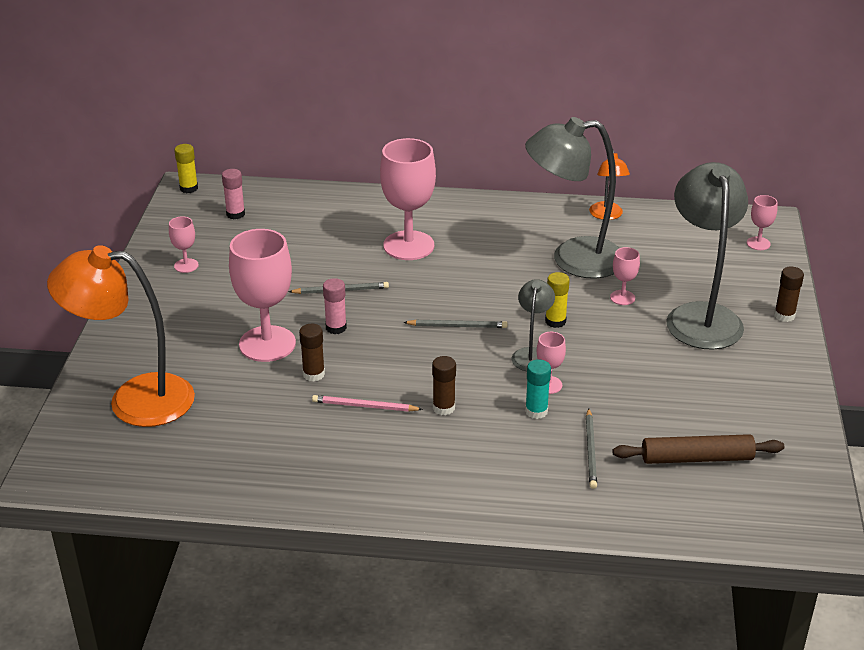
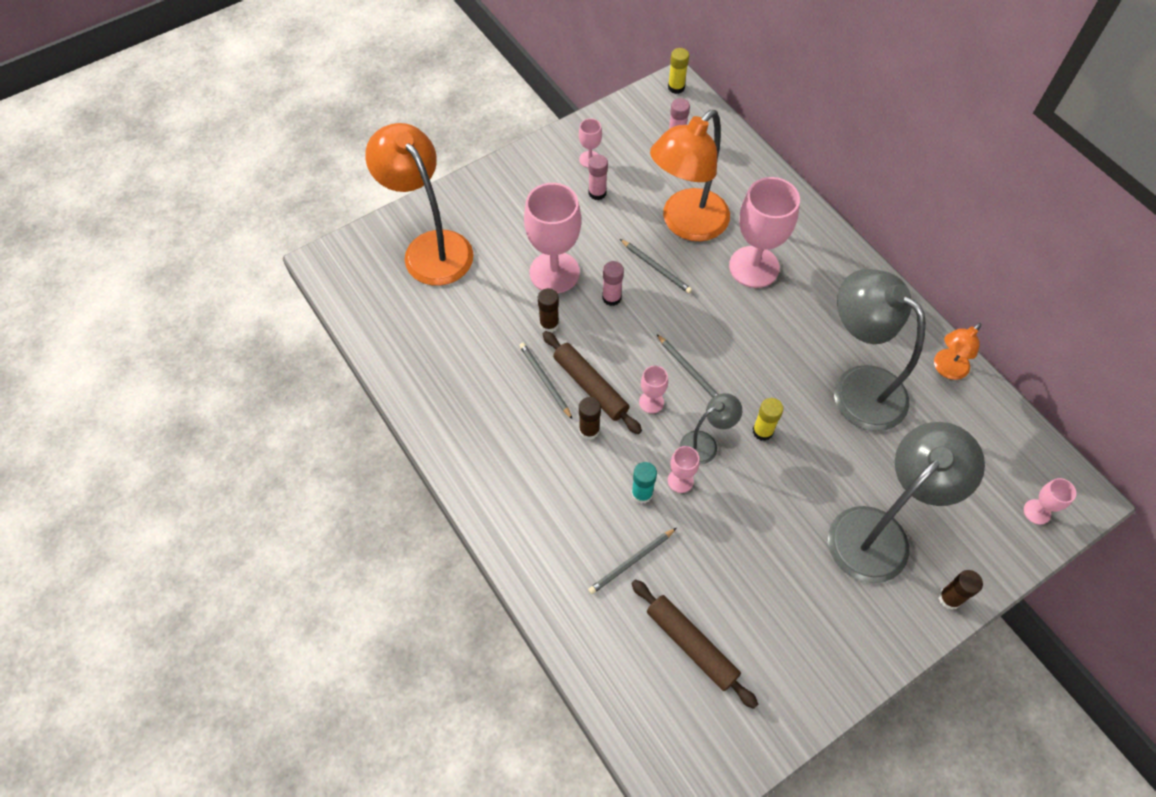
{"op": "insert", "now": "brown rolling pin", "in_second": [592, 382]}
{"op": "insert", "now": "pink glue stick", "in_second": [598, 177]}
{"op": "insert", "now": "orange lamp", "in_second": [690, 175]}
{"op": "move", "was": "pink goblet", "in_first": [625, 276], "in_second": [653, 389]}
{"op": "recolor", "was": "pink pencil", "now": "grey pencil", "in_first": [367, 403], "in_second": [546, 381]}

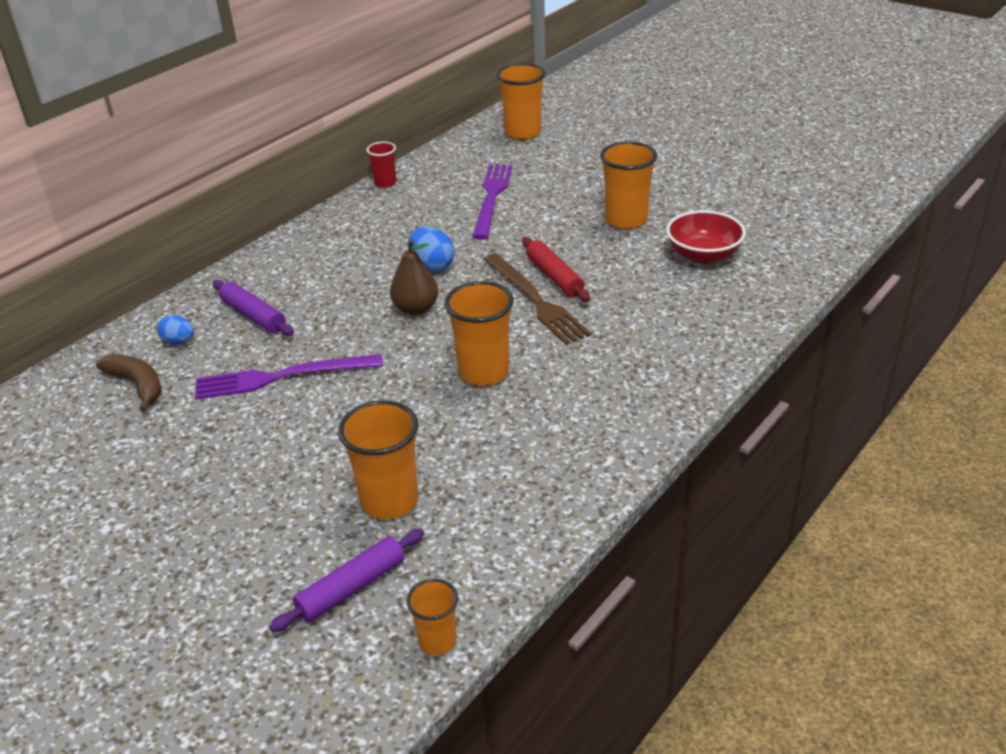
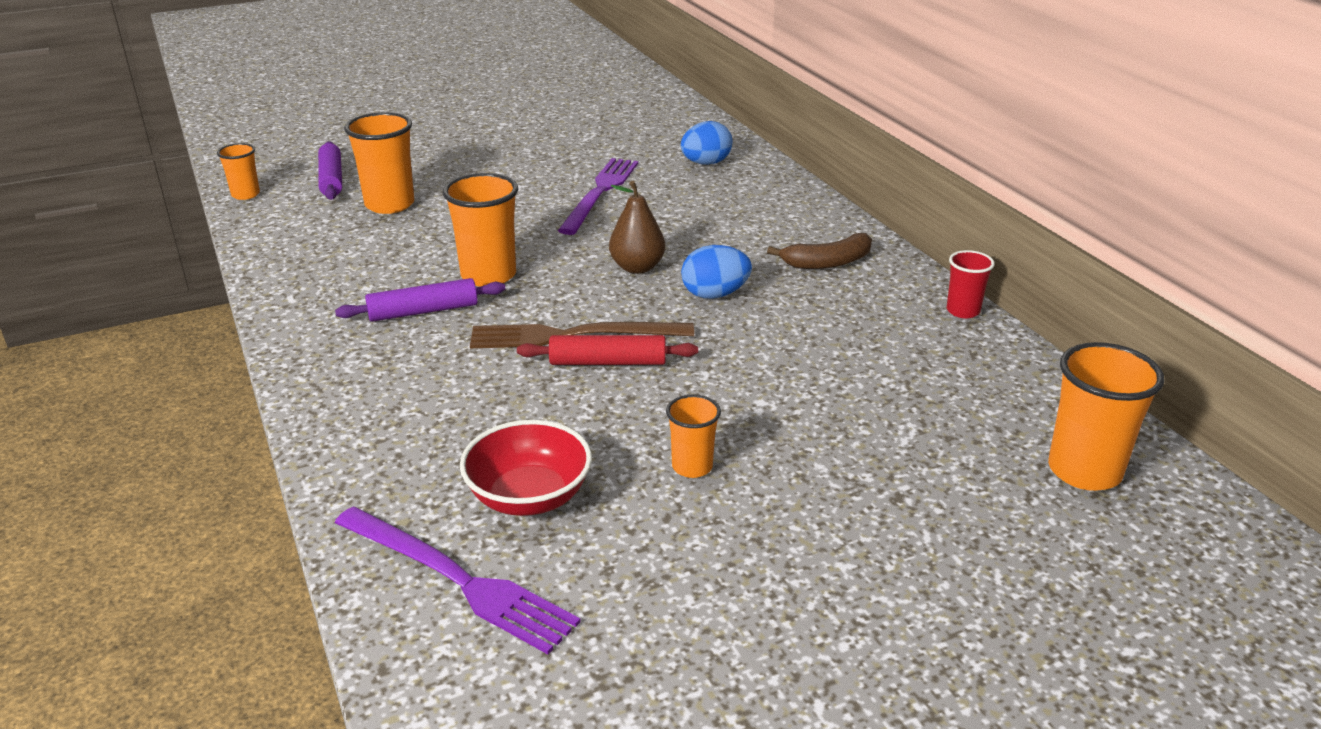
{"op": "move", "was": "brown banana", "in_first": [129, 383], "in_second": [819, 251]}
{"op": "move", "was": "purple rolling pin", "in_first": [253, 308], "in_second": [420, 300]}
{"op": "move", "was": "purple fork", "in_first": [492, 202], "in_second": [457, 580]}
{"op": "resize", "was": "blue egg", "in_first": [175, 329], "in_second": [707, 143], "ratio": 1.53}
{"op": "resize", "was": "orange cup", "in_first": [628, 185], "in_second": [693, 436], "ratio": 0.57}

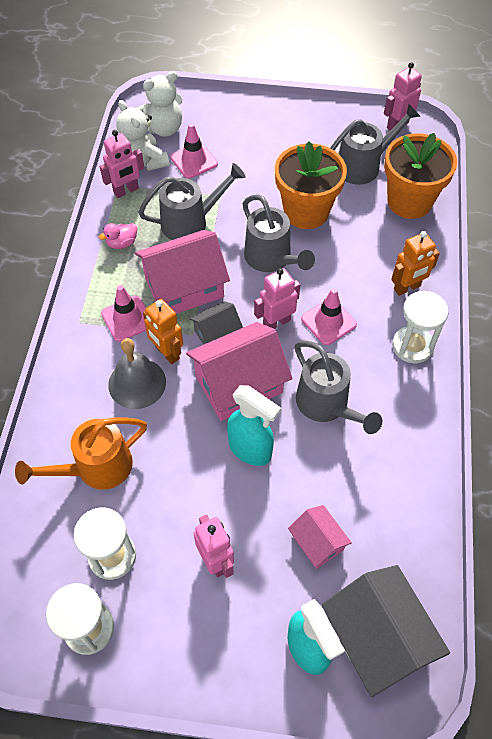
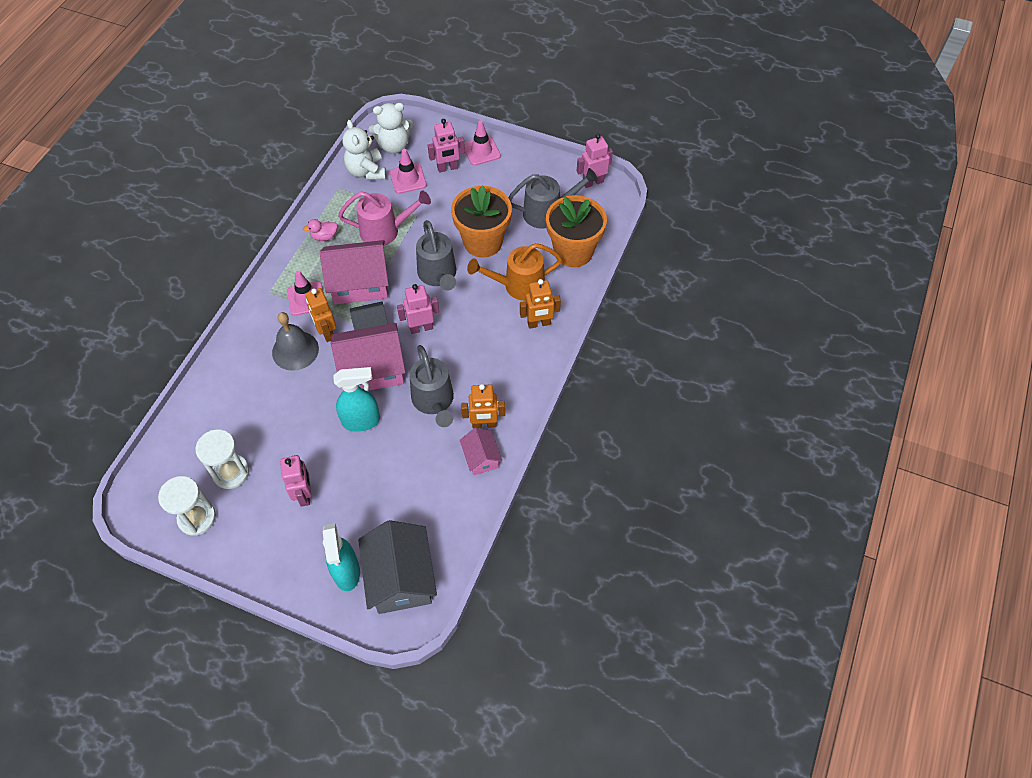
{"op": "delete", "was": "white hourglass", "in_first": [420, 327]}
{"op": "insert", "now": "orange robot", "in_second": [483, 406]}
{"op": "move", "was": "orange watering can", "in_first": [81, 453], "in_second": [514, 272]}
{"op": "move", "was": "pink robot", "in_first": [122, 164], "in_second": [446, 146]}
{"op": "move", "was": "pink house", "in_first": [320, 537], "in_second": [481, 451]}
{"op": "move", "was": "pink traffic cone", "in_first": [329, 316], "in_second": [482, 143]}
{"op": "recolor", "was": "grey watering can", "now": "pink watering can", "in_first": [191, 201], "in_second": [384, 218]}
{"op": "rotate", "was": "turquoise spray bottle", "in_first": [254, 425], "in_second": [356, 399], "clockwise": -60}

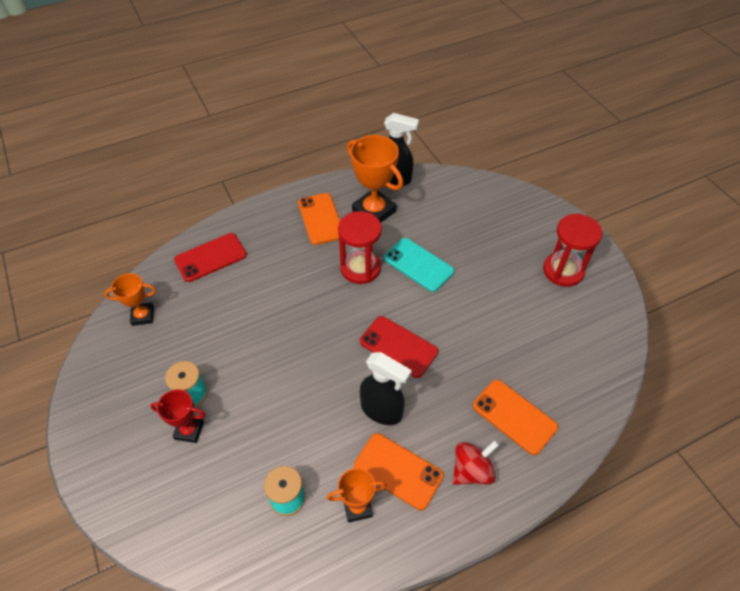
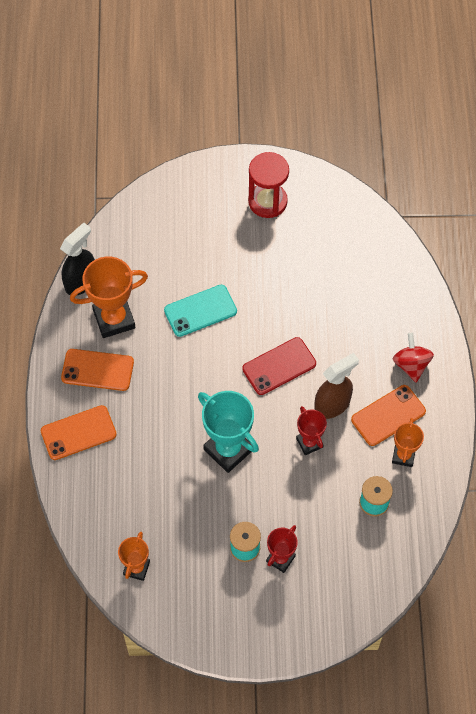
{"op": "delete", "was": "red phone", "in_first": [210, 257]}
{"op": "delete", "was": "red hourglass", "in_first": [360, 247]}
{"op": "insert", "now": "turquoise trophy", "in_second": [228, 432]}
{"op": "insert", "now": "red trophy", "in_second": [311, 430]}
{"op": "move", "was": "orange phone", "in_first": [515, 417], "in_second": [79, 432]}
{"op": "recolor", "was": "black spray bottle", "now": "brown spray bottle", "in_first": [386, 388], "in_second": [336, 386]}

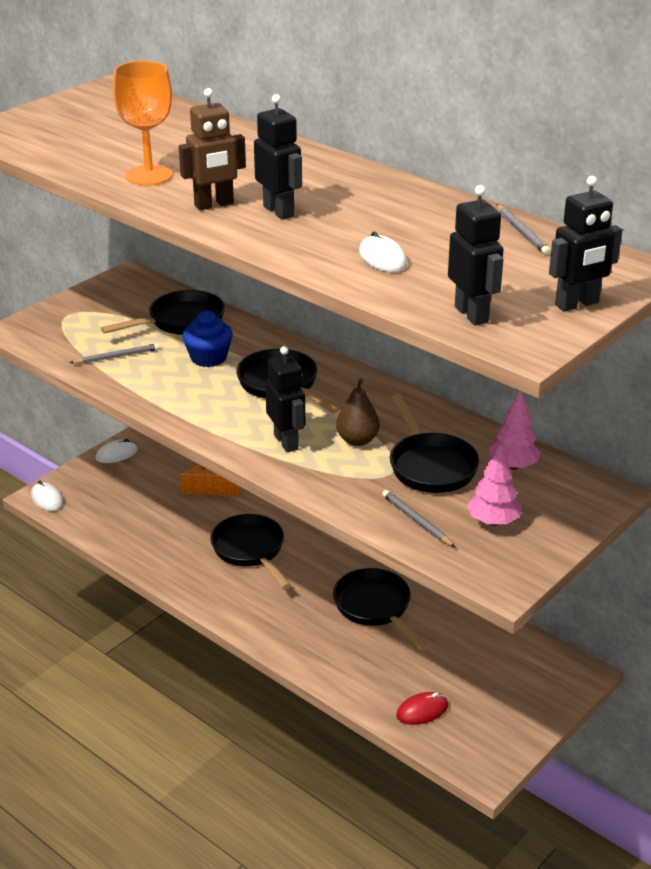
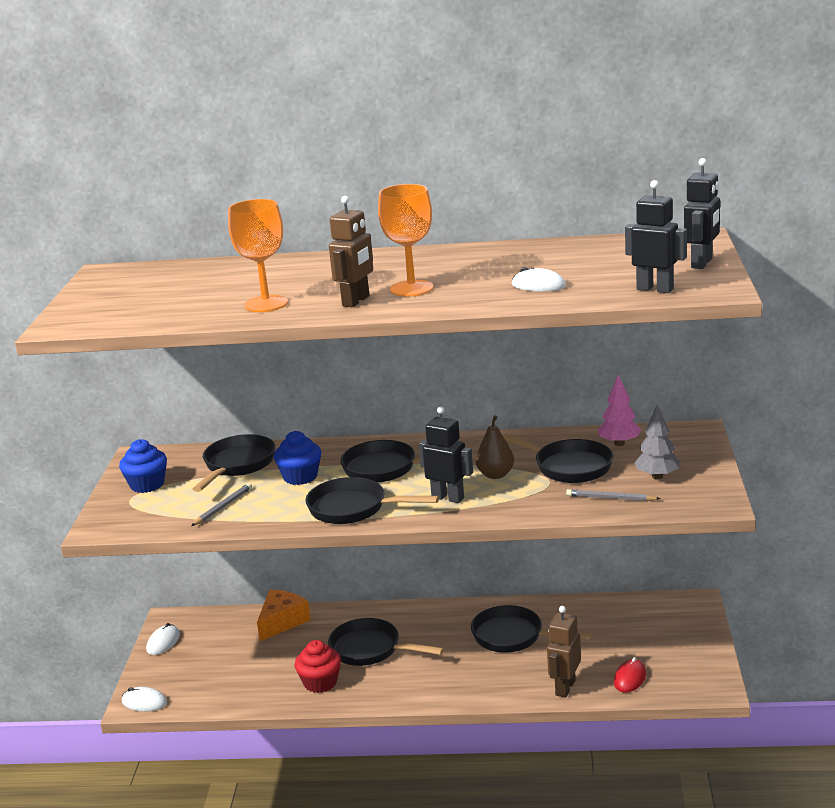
{"op": "delete", "was": "grey pencil", "in_first": [524, 230]}
{"op": "insert", "now": "blue cupcake", "in_second": [143, 466]}
{"op": "insert", "now": "red cupcake", "in_second": [318, 666]}
{"op": "insert", "now": "black pan", "in_second": [372, 500]}
{"op": "insert", "now": "brown robot", "in_second": [564, 652]}
{"op": "replace", "was": "black robot", "now": "orange goblet", "in_first": [278, 157], "in_second": [405, 240]}
{"op": "recolor", "was": "pink tree", "now": "grey tree", "in_first": [494, 484], "in_second": [657, 442]}

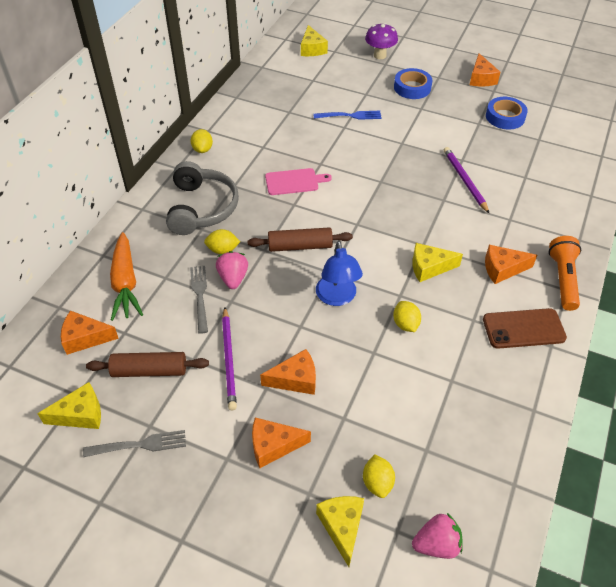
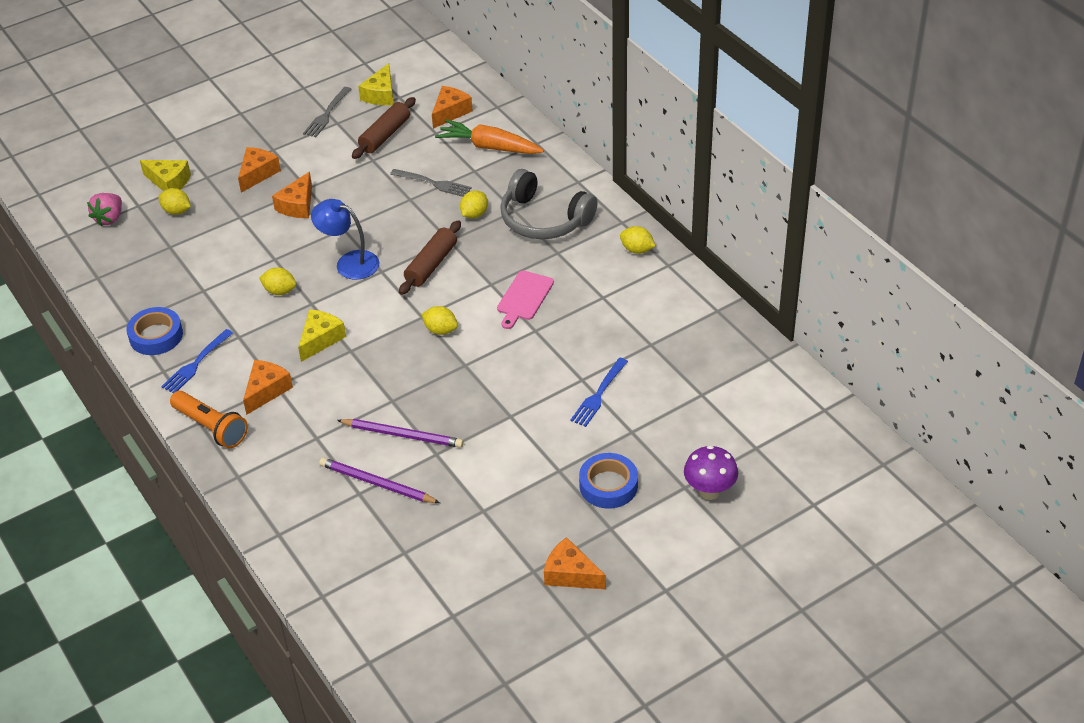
{"op": "delete", "was": "pink strawberry", "in_first": [232, 270]}
{"op": "delete", "was": "yellow cheese", "in_first": [314, 40]}
{"op": "insert", "now": "yellow lemon", "in_second": [439, 320]}
{"op": "move", "was": "purple pencil", "in_first": [229, 358], "in_second": [379, 480]}
{"op": "move", "was": "blue tape", "in_first": [507, 113], "in_second": [154, 331]}
{"op": "replace", "was": "brown phone", "now": "blue fork", "in_first": [525, 328], "in_second": [197, 361]}

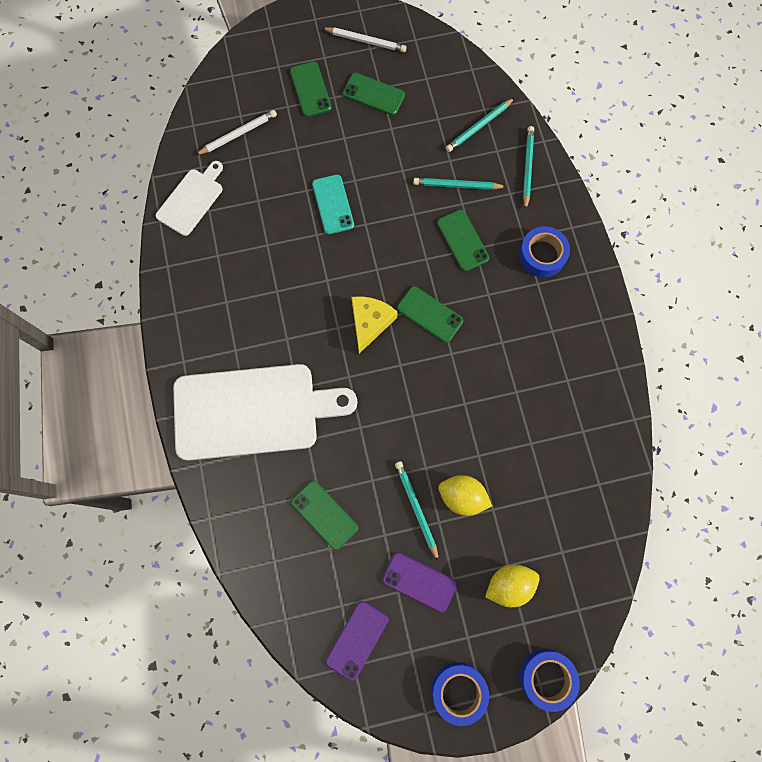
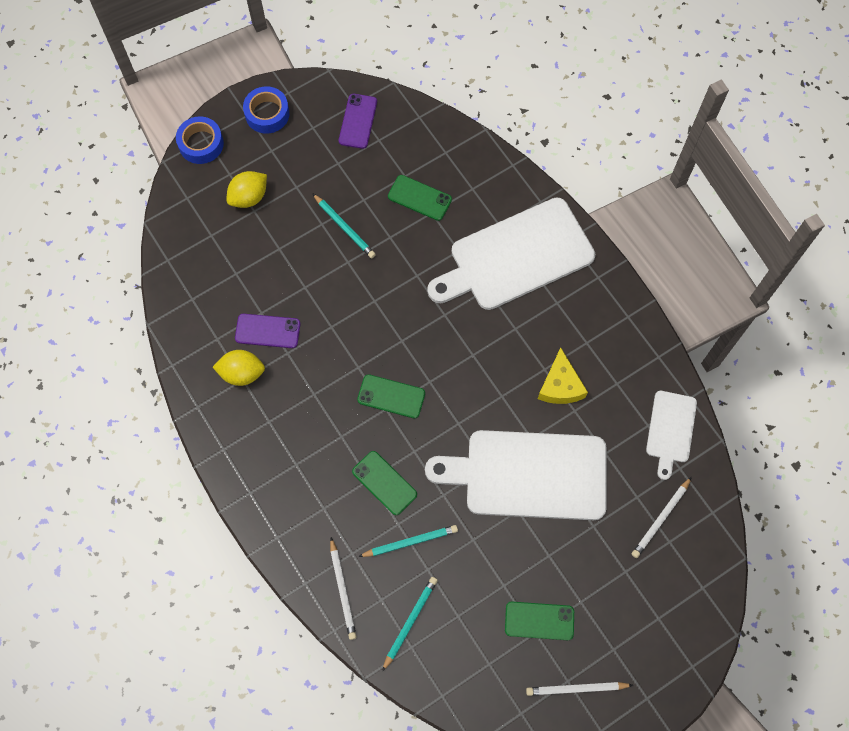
{"op": "delete", "was": "green phone", "in_first": [311, 89]}
{"op": "delete", "was": "blue tape", "in_first": [544, 251]}
{"op": "move", "was": "yellow cheese", "in_first": [374, 325], "in_second": [563, 375]}
{"op": "move", "was": "purple phone", "in_first": [419, 582], "in_second": [267, 331]}
{"op": "move", "was": "yellow lemon", "in_first": [465, 495], "in_second": [239, 368]}
{"op": "replace", "was": "turquoise phone", "now": "white cutting board", "in_first": [333, 204], "in_second": [516, 475]}
{"op": "recolor", "was": "turquoise pencil", "now": "white pencil", "in_first": [528, 168], "in_second": [343, 588]}

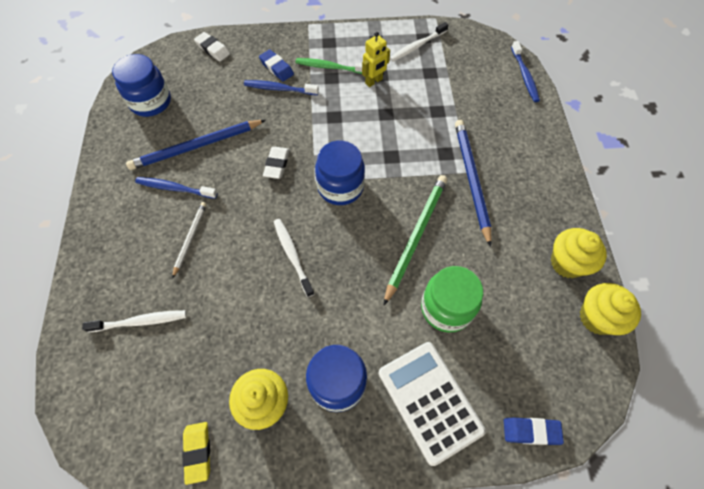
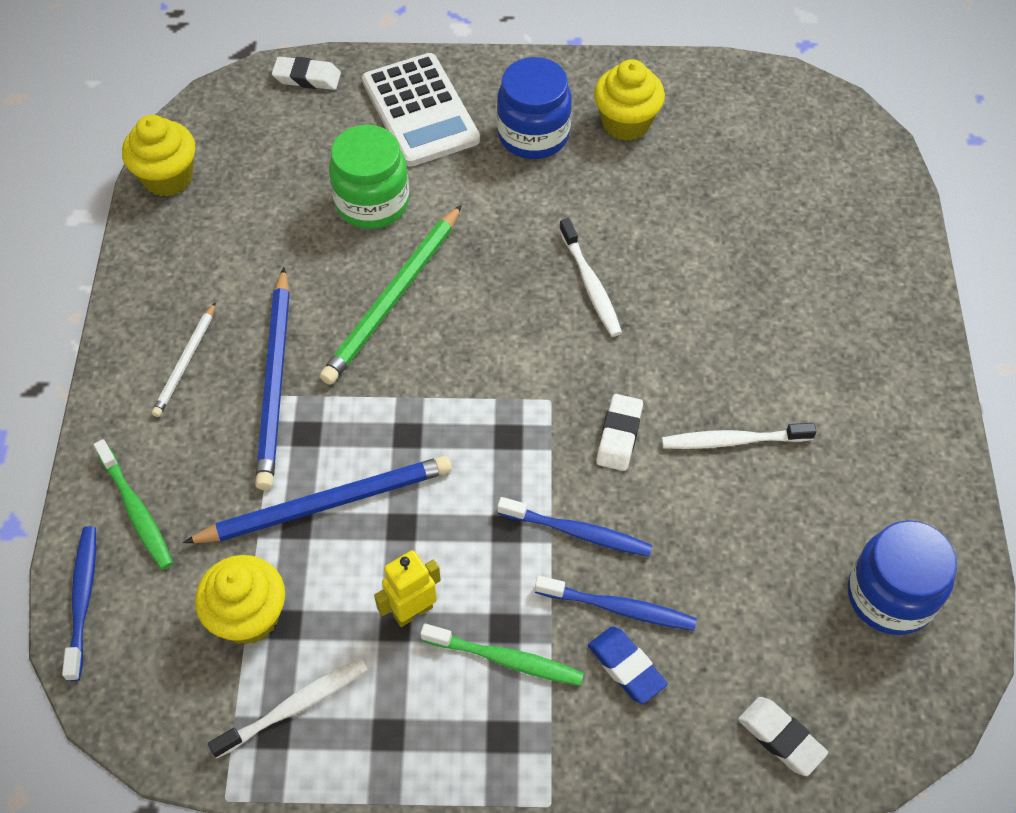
{"op": "delete", "was": "yellow eraser", "in_first": [196, 453]}
{"op": "delete", "was": "blue jar", "in_first": [340, 173]}
{"op": "insert", "now": "green toothbrush", "in_second": [133, 504]}
{"op": "move", "was": "white toothbrush", "in_first": [134, 321], "in_second": [739, 436]}
{"op": "move", "was": "blue pencil", "in_first": [196, 145], "in_second": [317, 499]}
{"op": "move", "was": "blue toothbrush", "in_first": [176, 188], "in_second": [575, 527]}
{"op": "move", "was": "white pencil", "in_first": [189, 240], "in_second": [184, 359]}
{"op": "move", "was": "yellow cupcake", "in_first": [579, 253], "in_second": [240, 600]}
{"op": "recolor", "was": "blue eraser", "now": "white eraser", "in_first": [534, 431], "in_second": [306, 73]}

